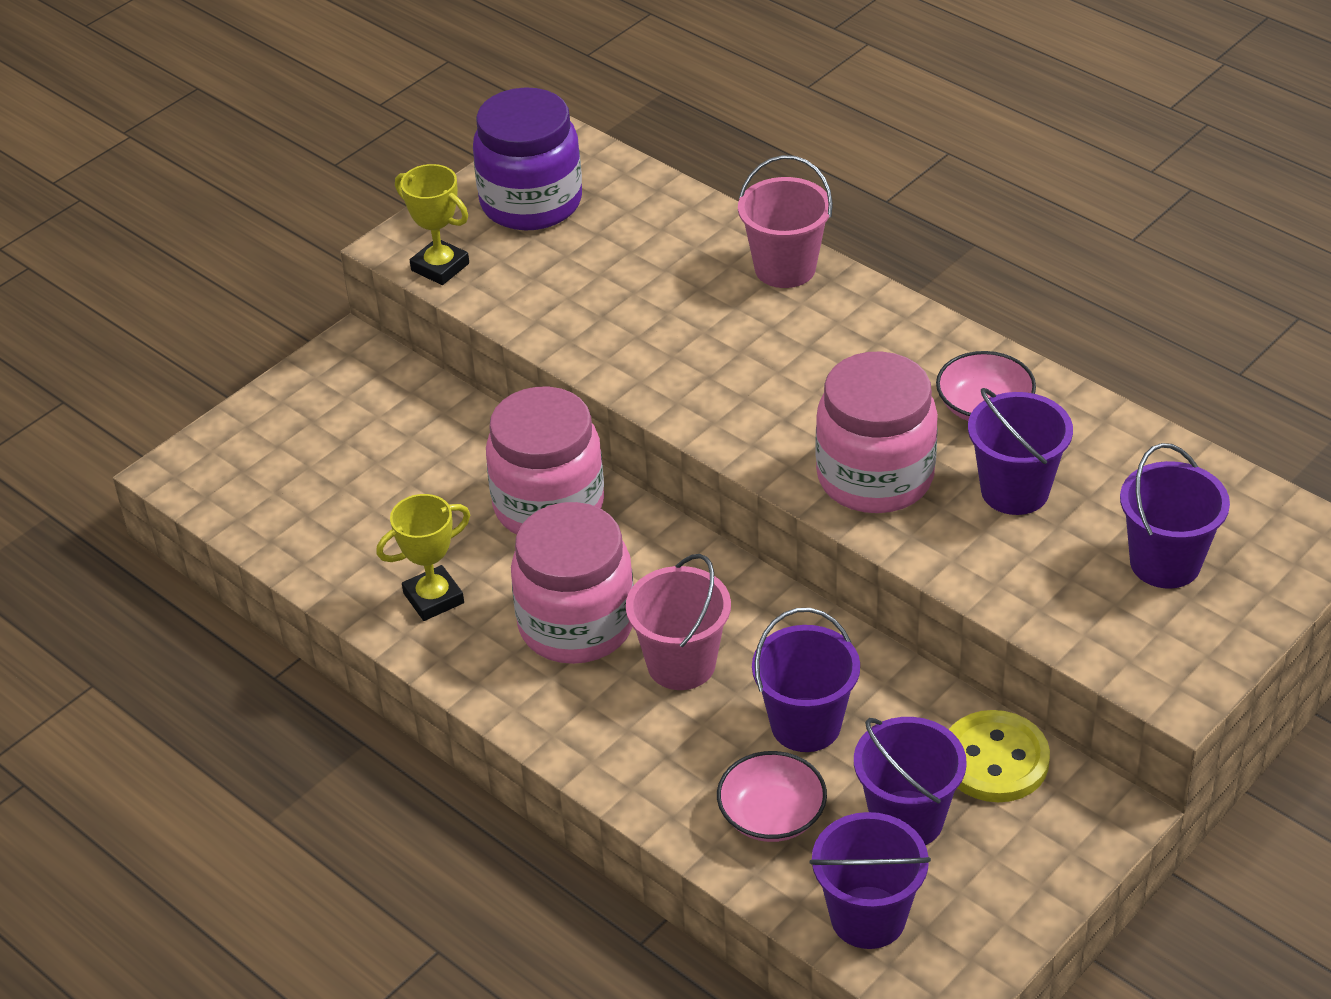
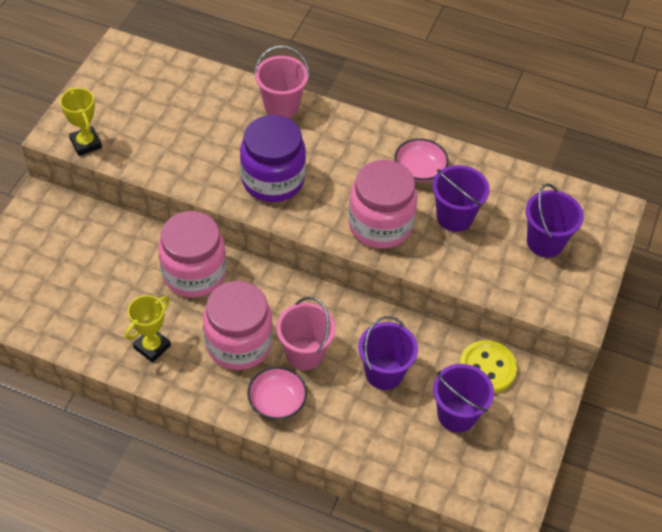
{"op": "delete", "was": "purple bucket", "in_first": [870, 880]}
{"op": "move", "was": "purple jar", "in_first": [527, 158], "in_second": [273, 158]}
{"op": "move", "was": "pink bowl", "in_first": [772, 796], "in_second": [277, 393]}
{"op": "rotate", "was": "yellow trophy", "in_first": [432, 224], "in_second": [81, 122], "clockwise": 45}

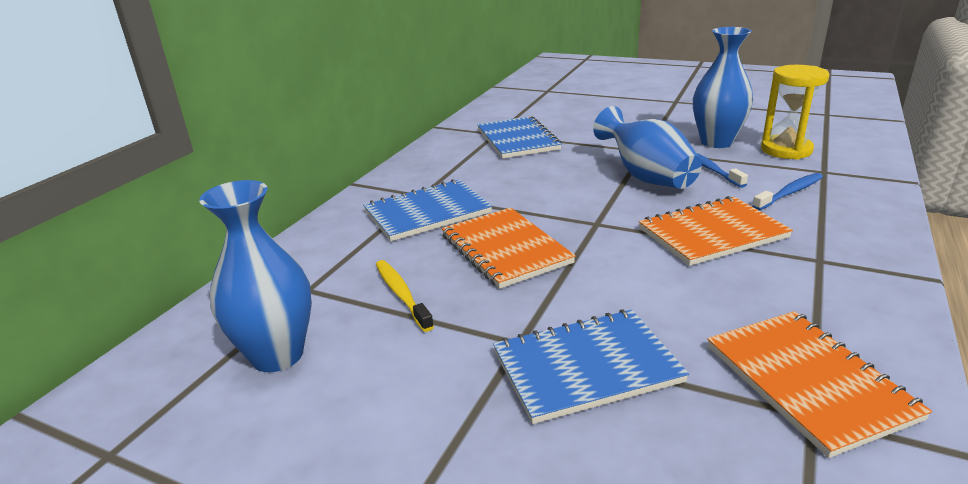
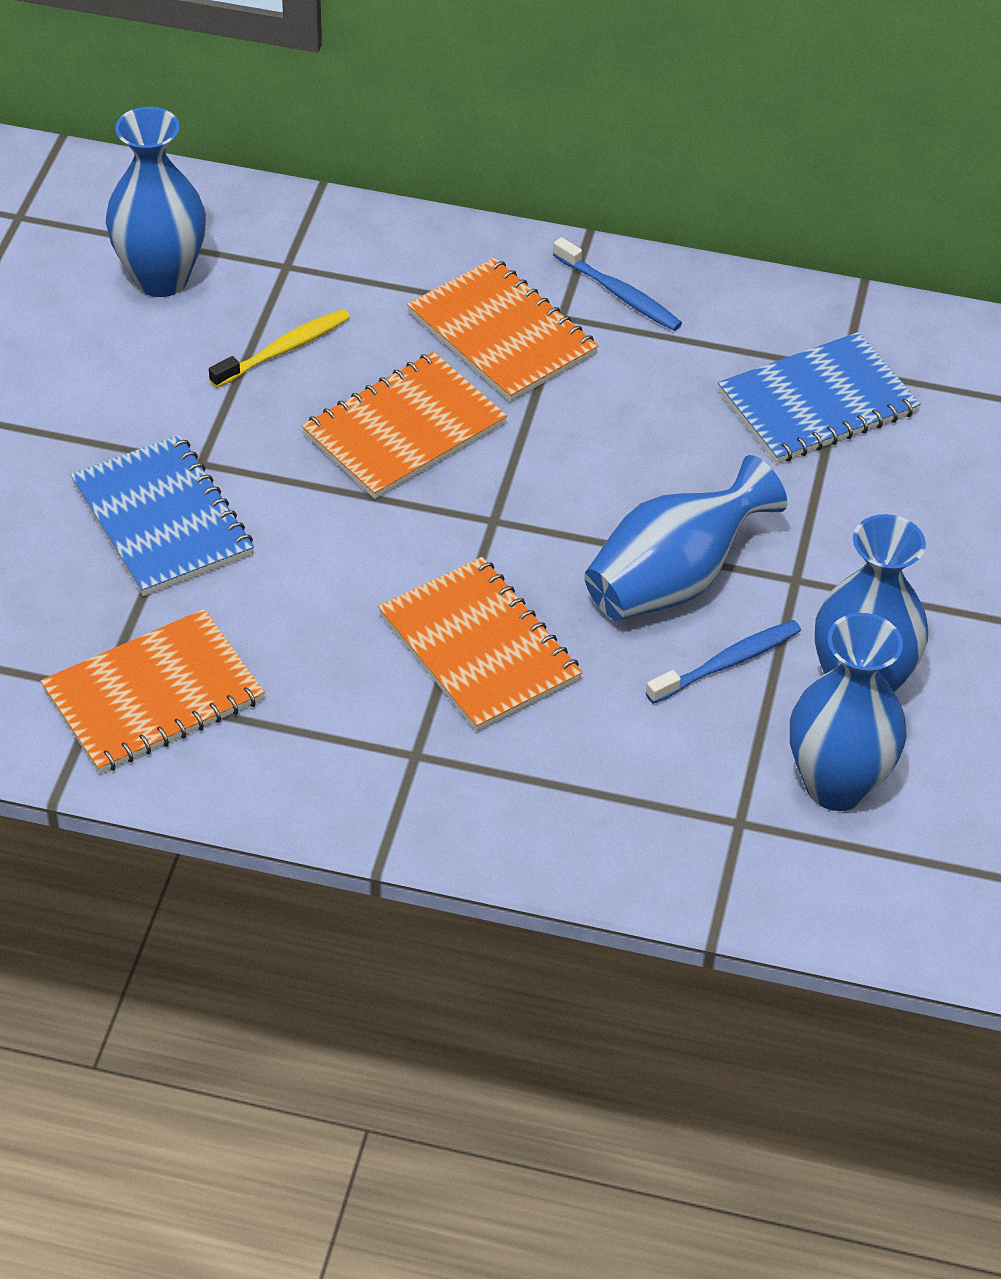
{"op": "move", "was": "blue toothbrush", "in_first": [787, 191], "in_second": [617, 284]}
{"op": "replace", "was": "yellow hourglass", "now": "blue vase", "in_first": [795, 112], "in_second": [848, 712]}
{"op": "recolor", "was": "blue notebook", "now": "orange notebook", "in_first": [428, 210], "in_second": [502, 330]}

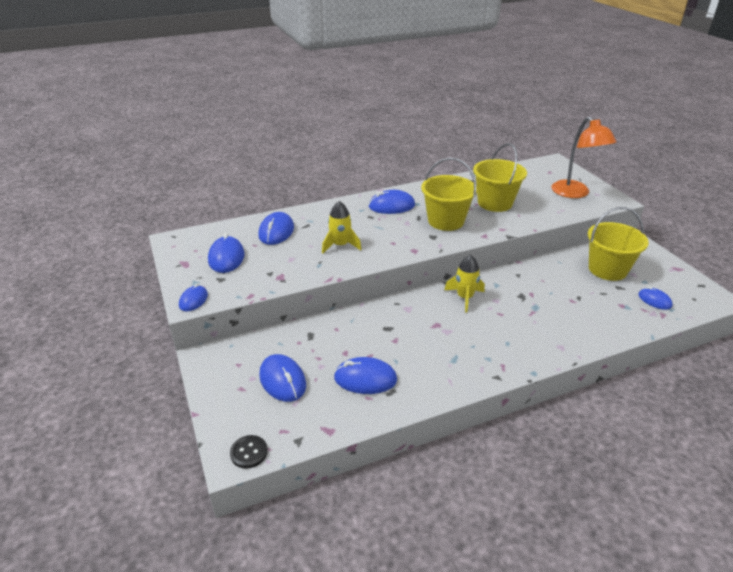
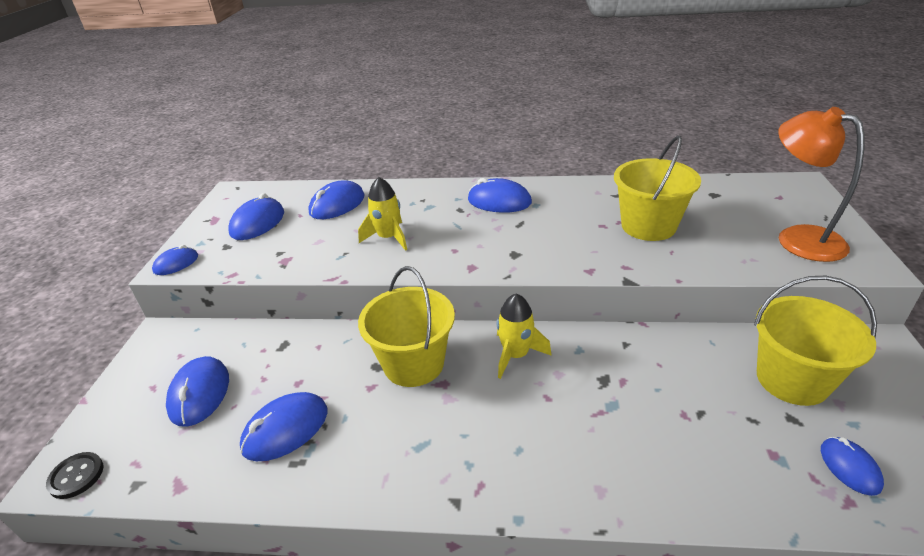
{"op": "move", "was": "yellow bucket", "in_first": [449, 194], "in_second": [406, 326]}
{"op": "rotate", "was": "blue mouse", "in_first": [365, 375], "in_second": [283, 426], "clockwise": -75}
{"op": "rotate", "was": "orange lamp", "in_first": [584, 157], "in_second": [821, 184], "clockwise": 135}

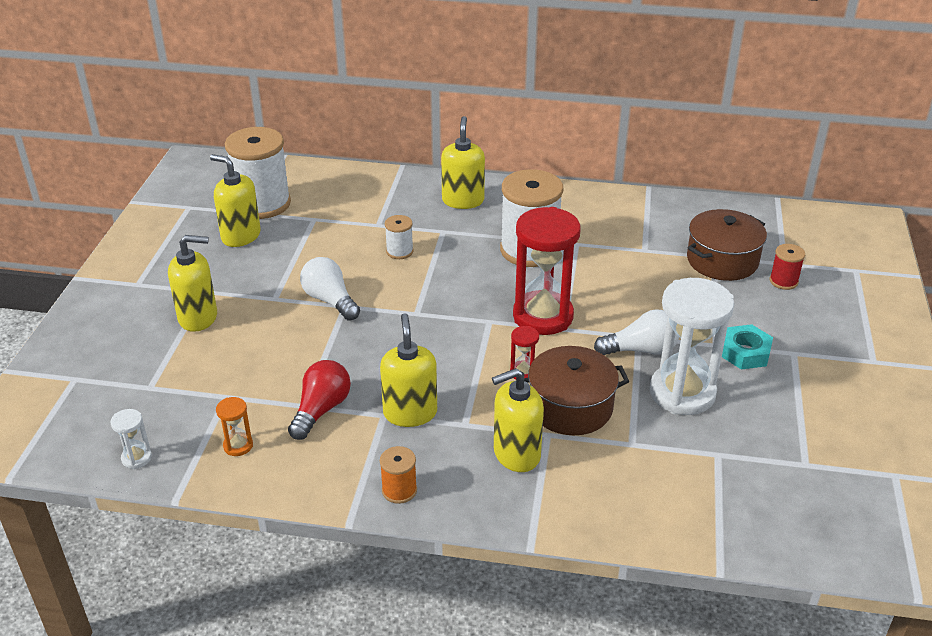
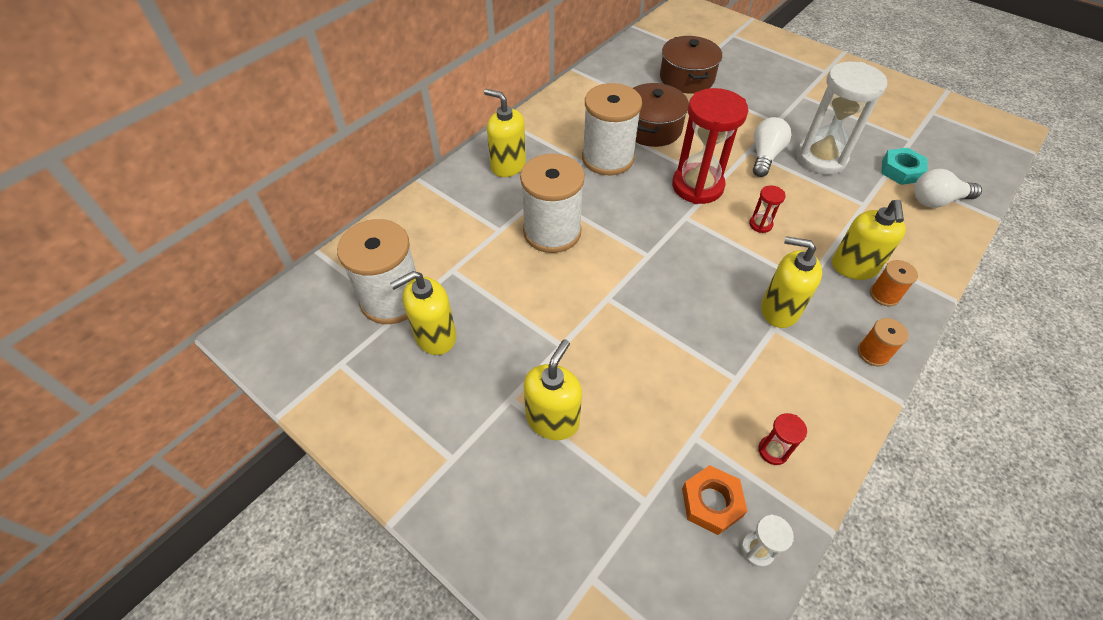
{"op": "delete", "was": "red light bulb", "in_first": [319, 400]}
{"op": "delete", "was": "red spool", "in_first": [787, 267]}
{"op": "insert", "now": "orange nut", "in_second": [714, 500]}
{"op": "insert", "now": "orange spool", "in_second": [894, 283]}
{"op": "move", "was": "white light bulb", "in_first": [330, 289], "in_second": [948, 188]}
{"op": "move", "was": "brown pot", "in_first": [576, 390], "in_second": [661, 115]}
{"op": "move", "was": "turquoise nut", "in_first": [747, 346], "in_second": [904, 166]}
{"op": "recolor", "was": "orange hourglass", "now": "red hourglass", "in_first": [234, 426], "in_second": [782, 439]}
{"op": "resize", "was": "white spool", "in_first": [399, 237], "in_second": [552, 203], "ratio": 2.17}

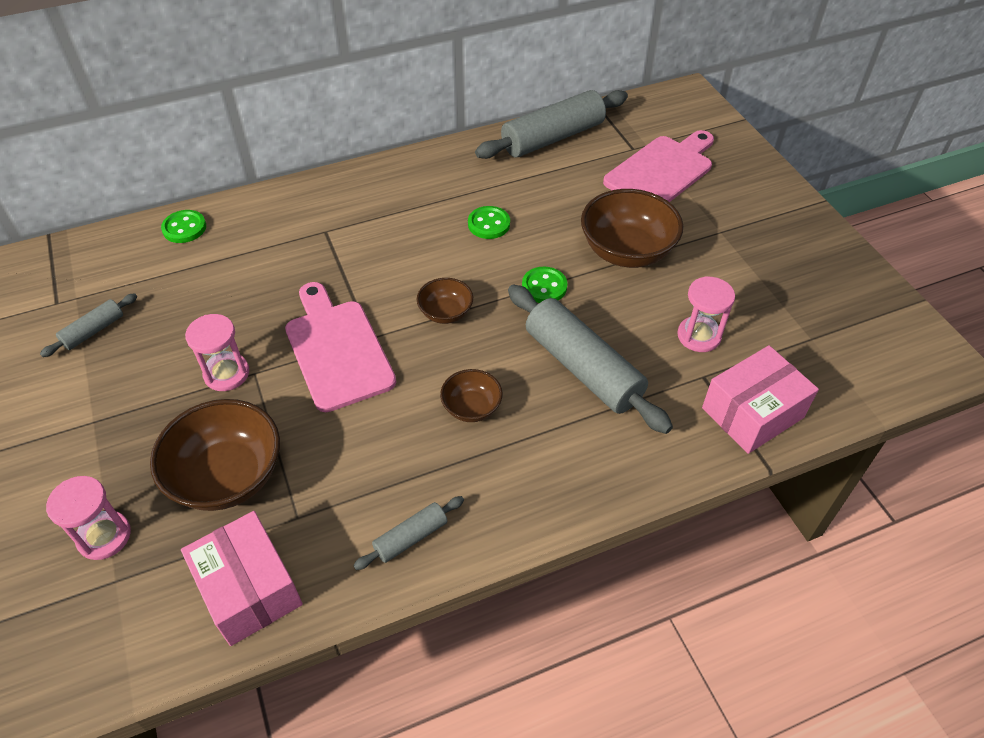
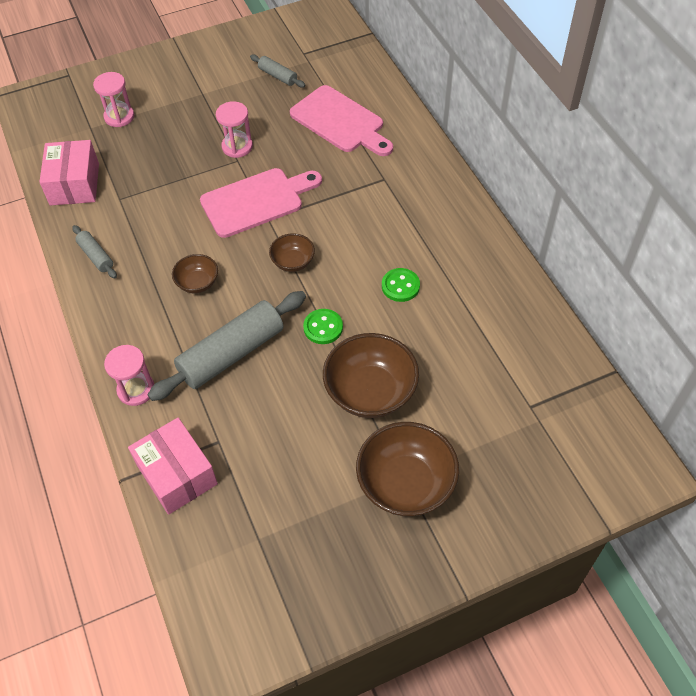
{"op": "delete", "was": "green button", "in_first": [183, 226]}
{"op": "delete", "was": "grey rolling pin", "in_first": [551, 124]}
{"op": "move", "was": "brown bowl", "in_first": [215, 455], "in_second": [407, 469]}
{"op": "move", "was": "pink cutting board", "in_first": [658, 166], "in_second": [341, 120]}
{"op": "move", "was": "pink hourglass", "in_first": [706, 314], "in_second": [129, 375]}
{"op": "rotate", "was": "pink box", "in_first": [242, 578], "in_second": [69, 173], "clockwise": -60}

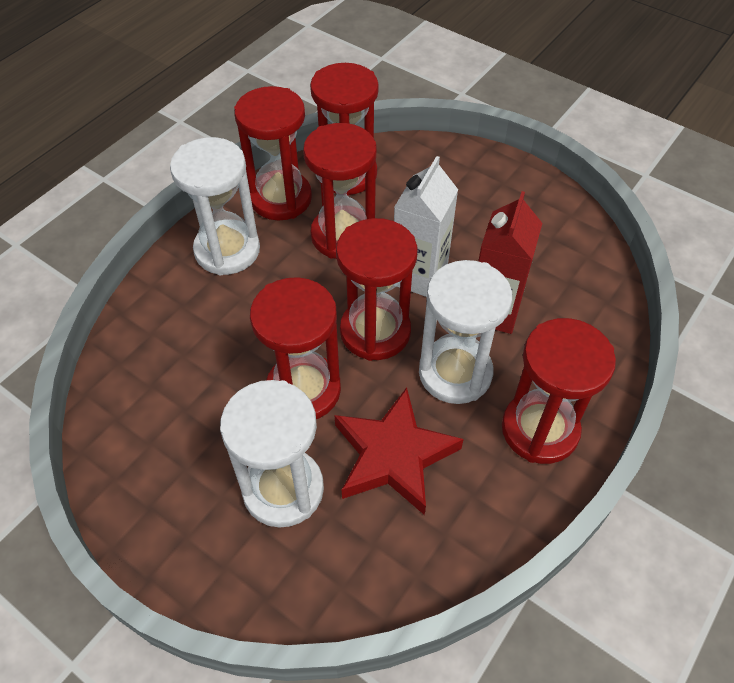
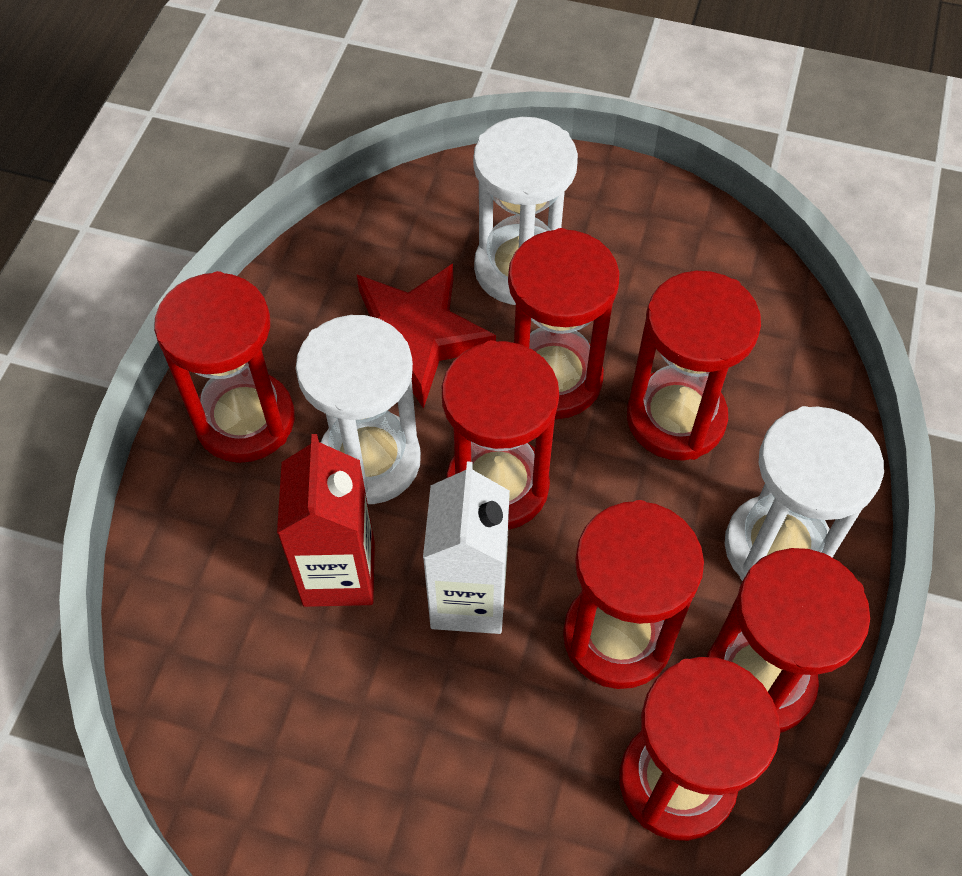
{"op": "insert", "now": "red hourglass", "in_second": [694, 365]}

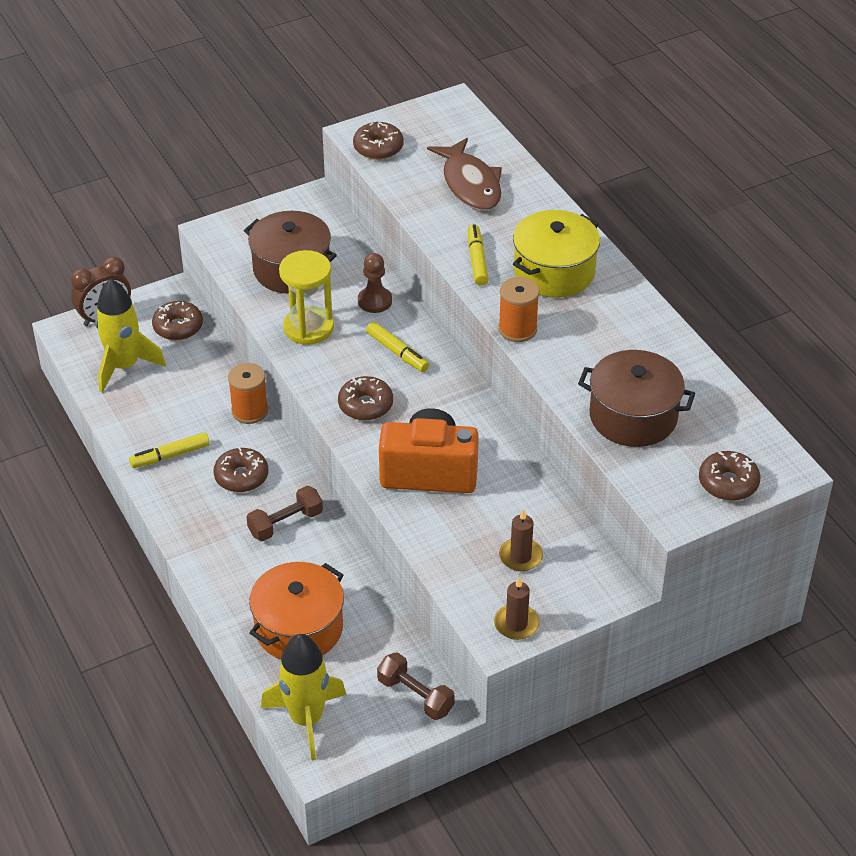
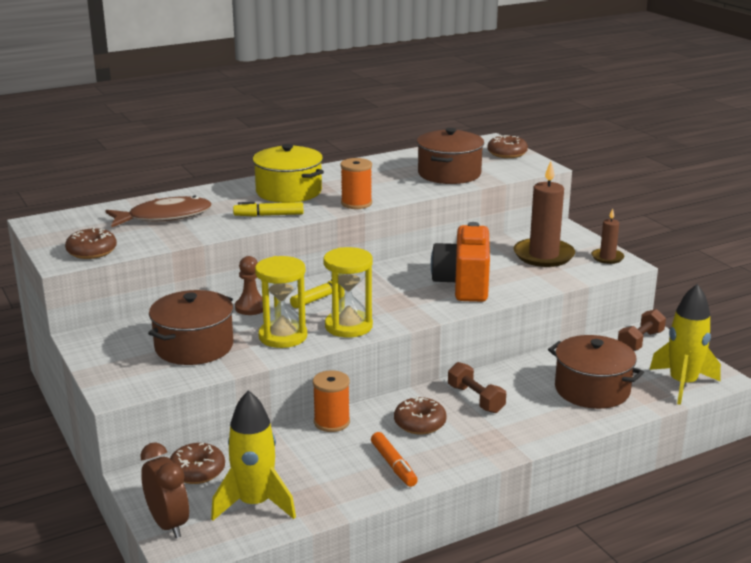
{"op": "delete", "was": "brown donut", "in_first": [365, 398]}
{"op": "insert", "now": "yellow hourglass", "in_second": [348, 292]}
{"op": "recolor", "was": "yellow marker", "now": "orange marker", "in_first": [169, 450], "in_second": [394, 459]}
{"op": "recolor", "was": "orange pot", "now": "brown pot", "in_first": [296, 610], "in_second": [596, 372]}
{"op": "resize", "was": "brown candle", "in_first": [521, 540], "in_second": [544, 214], "ratio": 1.89}

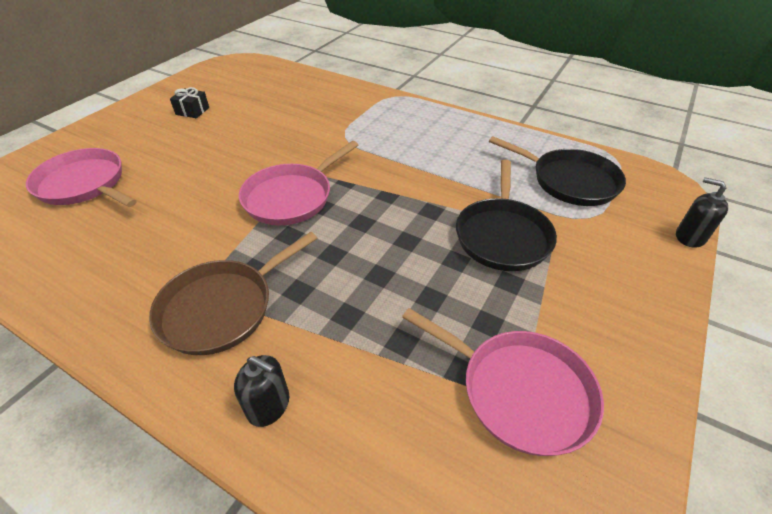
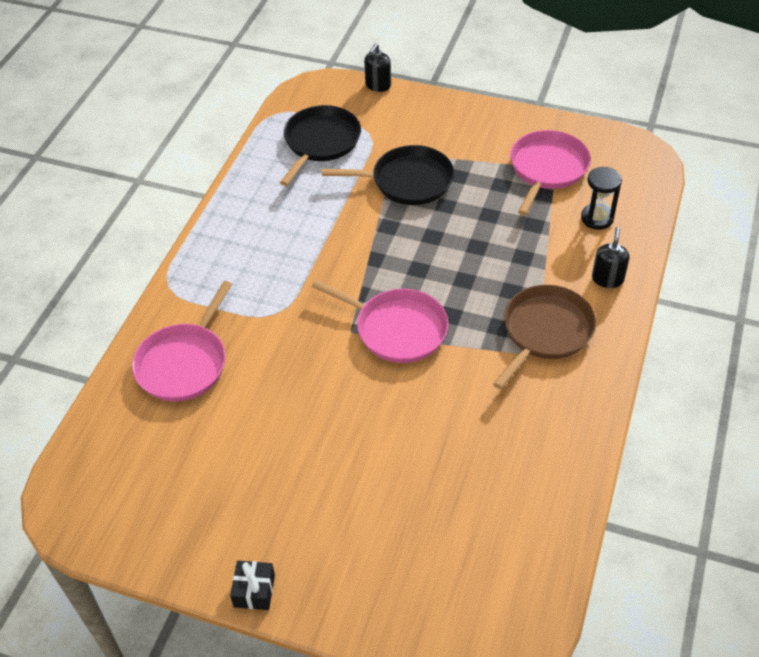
{"op": "insert", "now": "black hourglass", "in_second": [601, 198]}
{"op": "move", "was": "pink pan", "in_first": [81, 177], "in_second": [182, 341]}
{"op": "move", "was": "black gift", "in_first": [189, 102], "in_second": [252, 585]}
{"op": "rotate", "was": "brown pan", "in_first": [233, 293], "in_second": [544, 337], "clockwise": -90}

